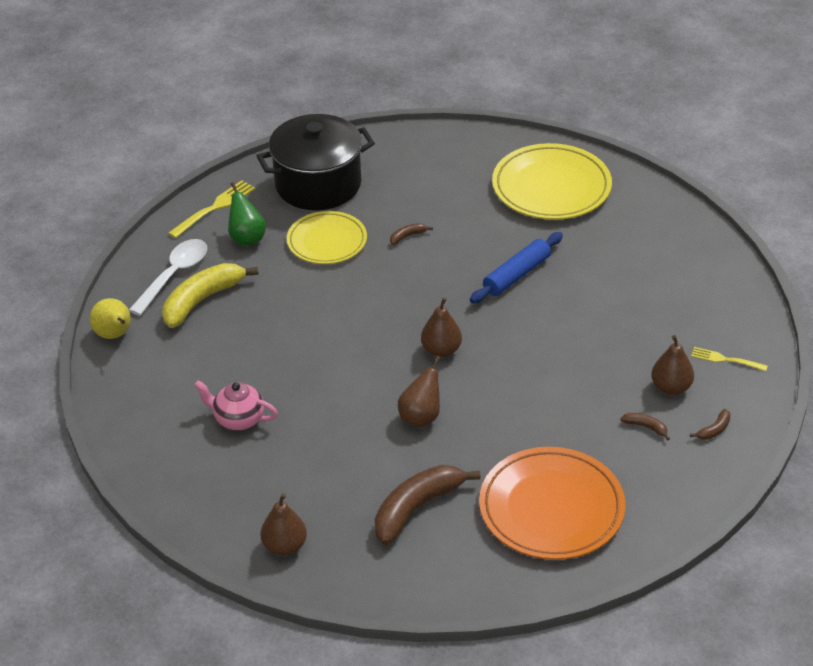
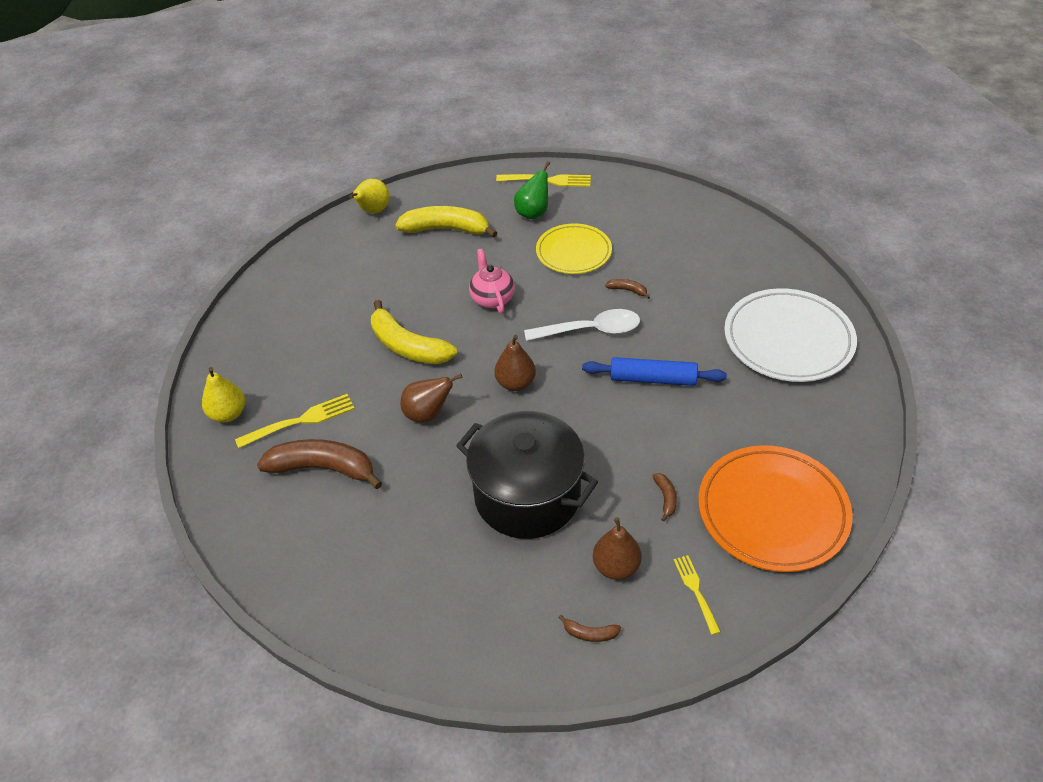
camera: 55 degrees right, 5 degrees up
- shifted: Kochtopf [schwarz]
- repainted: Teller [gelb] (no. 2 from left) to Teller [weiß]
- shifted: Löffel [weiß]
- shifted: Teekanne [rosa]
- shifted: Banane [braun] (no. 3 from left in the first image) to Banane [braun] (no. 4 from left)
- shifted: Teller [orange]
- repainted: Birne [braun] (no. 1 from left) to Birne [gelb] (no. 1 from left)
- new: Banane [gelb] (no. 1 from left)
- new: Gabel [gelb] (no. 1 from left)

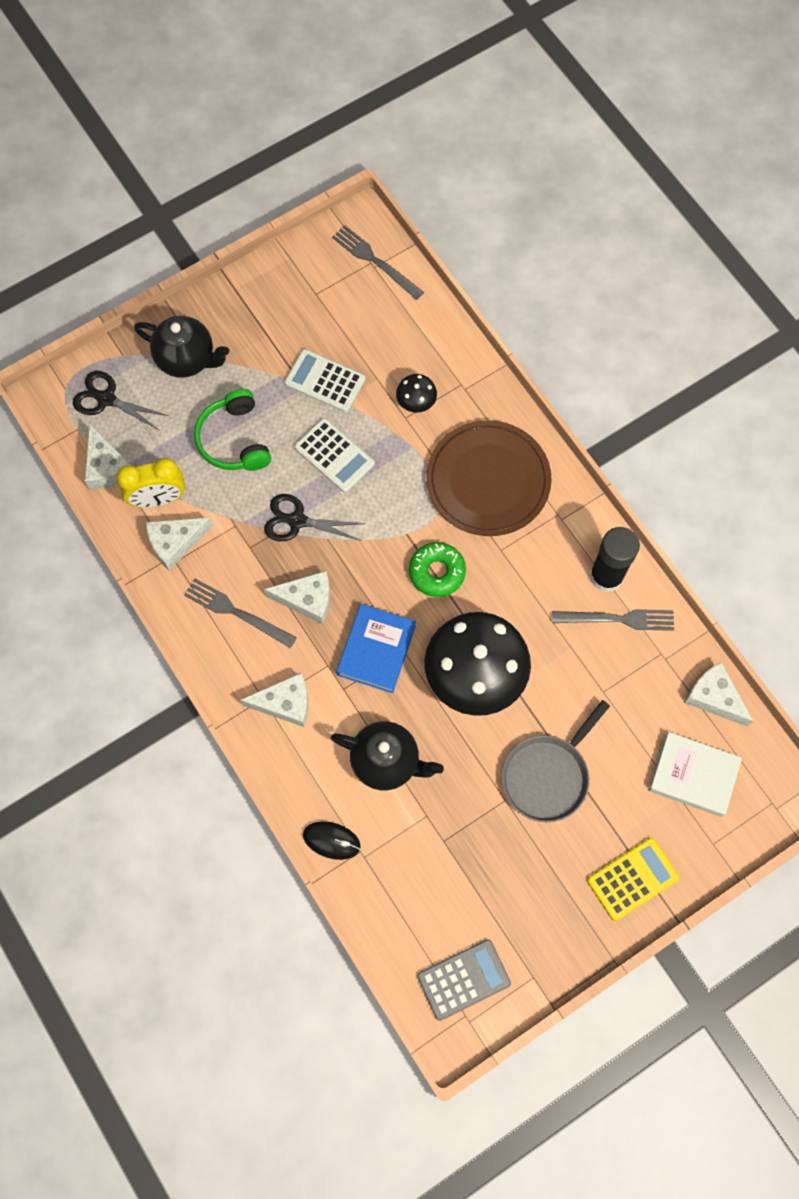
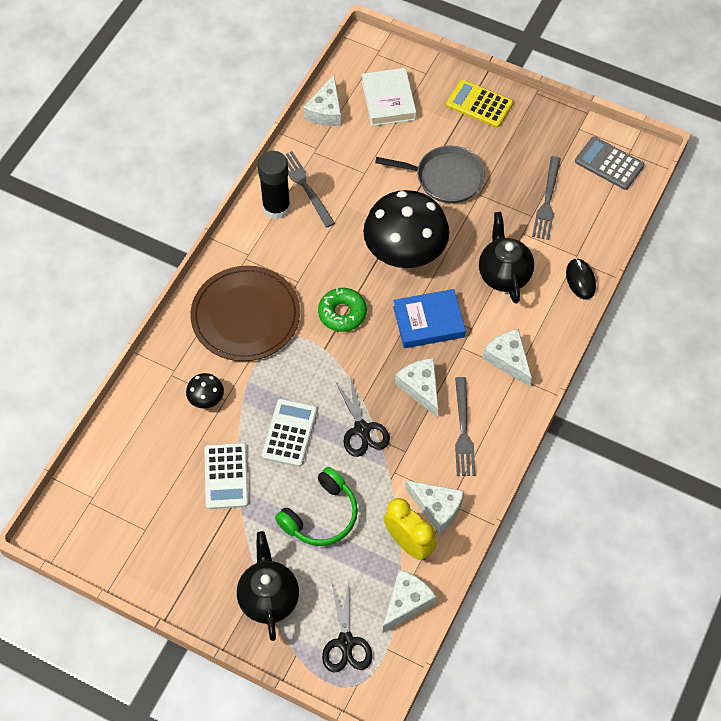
camera: 120 degrees left, 10 degrees down
- shifted: Gabel [grau] (no. 2 from left in the first image) to Gabel [grau] (no. 3 from left)

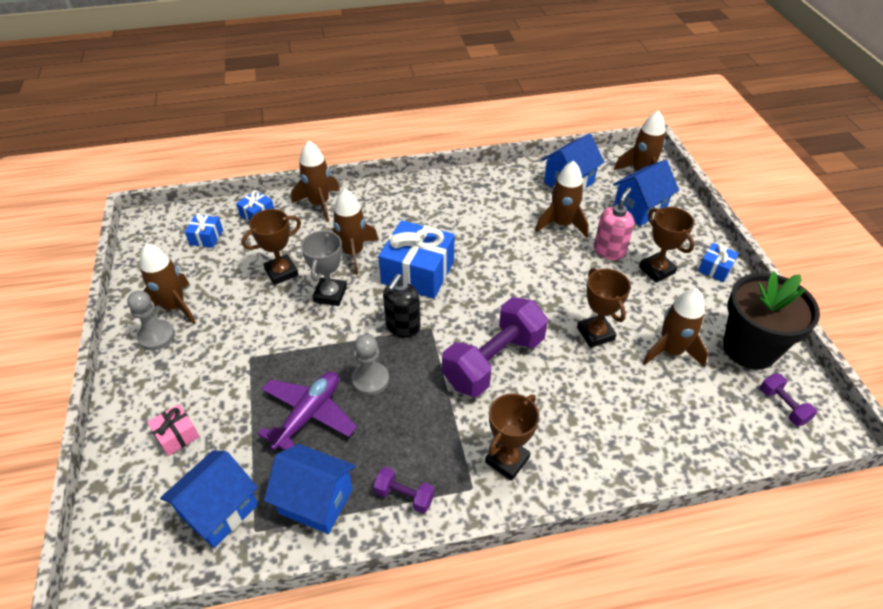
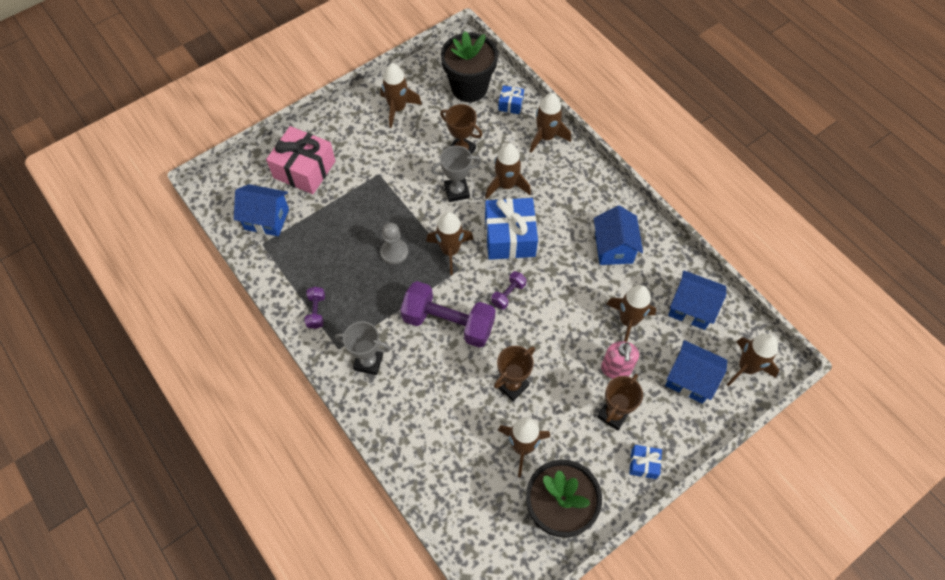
camera: 65 degrees right, 15 degrees up
- rotated: Seifenspender [rosa] 90 degrees clockwise
- swapped: Geschenk [blau] (no. 1 from left) to Blumentopf [schwarz] (no. 1 from left)
- swapped: Seifenspender [schwarz] to Rakete [braun] (no. 2 from left)
- gone: Bauer [grau] (no. 1 from left)
- gone: Flugzeug [lila]
- shifted: Hantel [lila] (no. 3 from left)
- repainted: Pokal [braun] (no. 2 from left) to Pokal [grau] (no. 1 from left)
- scaled: Geschenk [rosa] x2.07
- shifted: Haus [blau] (no. 2 from left)

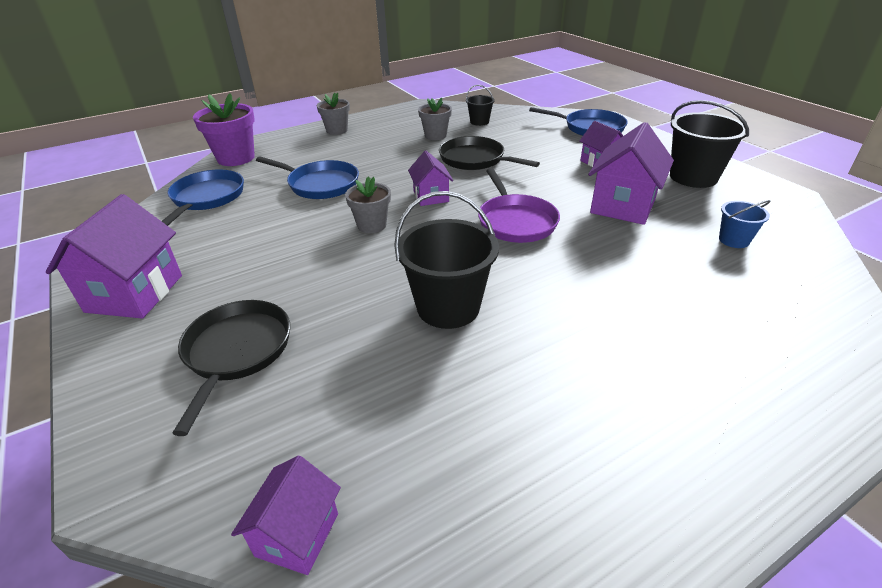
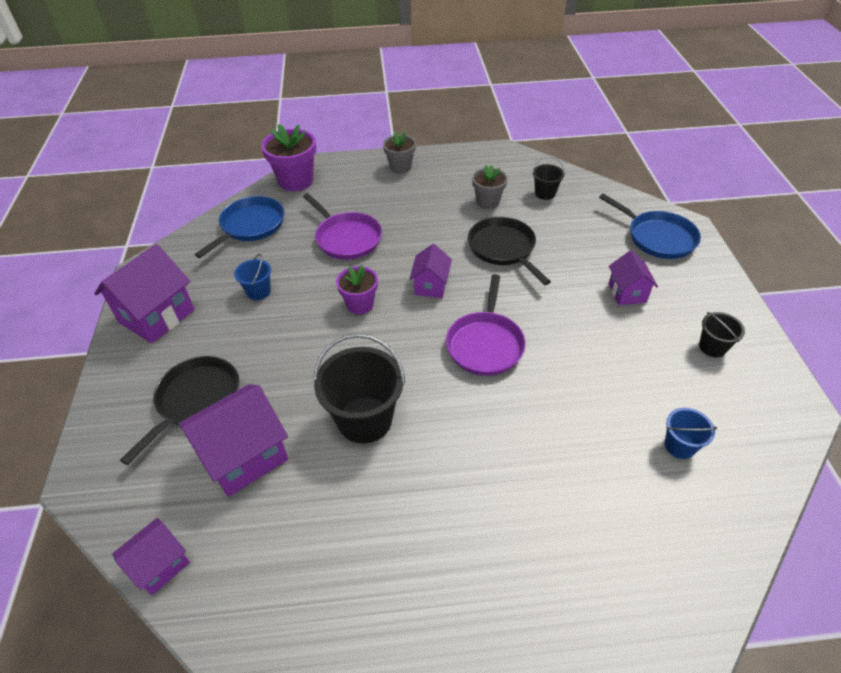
camera: 25 degrees right, 10 degrees up
- scaled: Eimer [schwarz] (no. 3 from left) x0.52
- shifted: Haus [lila] (no. 5 from left in the first image) to Haus [lila] (no. 3 from left)
- repainted: Pfanne [blau] (no. 2 from left) to Pfanne [lila] (no. 1 from left)
- repainted: Blumentopf [grau] (no. 2 from left) to Blumentopf [lila] (no. 2 from left)
- new: Eimer [blau] (no. 1 from left)

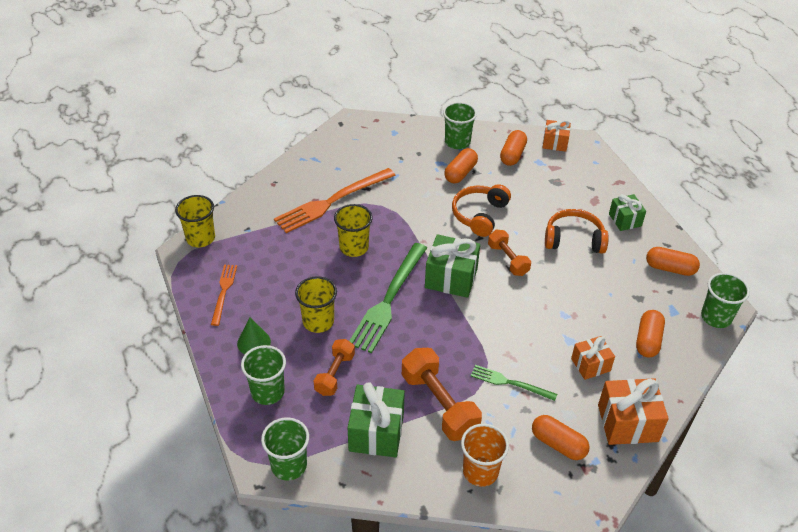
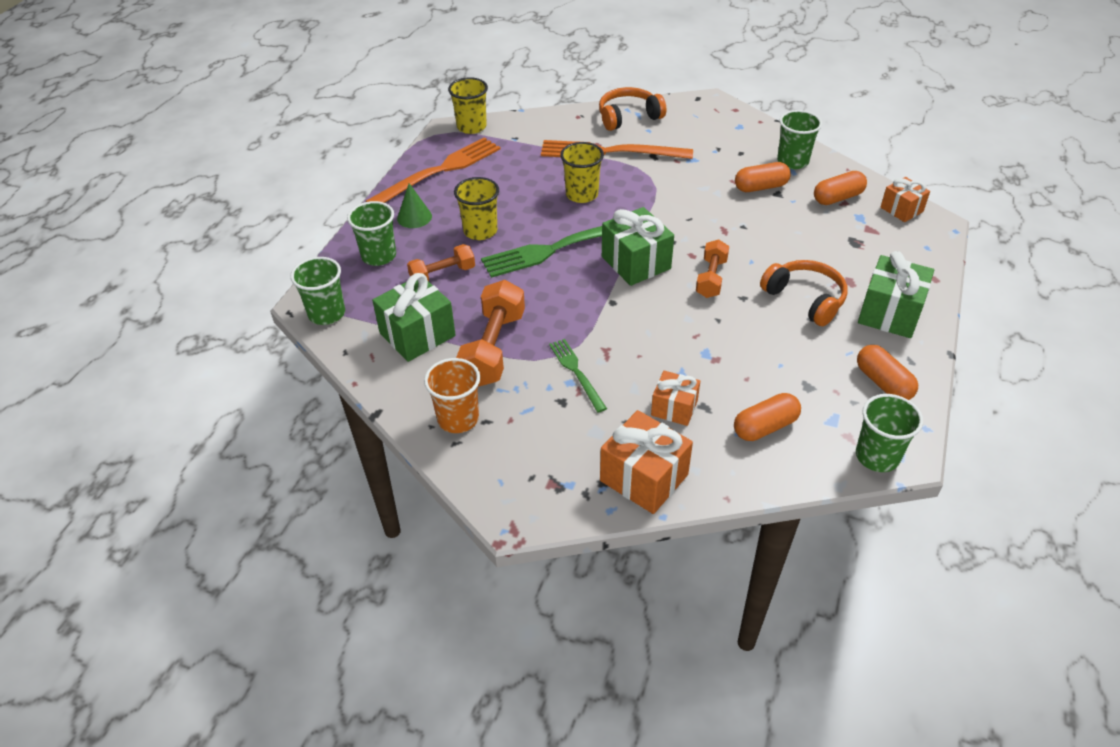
camera: 45 degrees right, 0 degrees up
- shifted: Kopfhörer [orange] (no. 1 from left)
- scaled: Geschenk [grün] (no. 3 from left) x1.62
- scaled: Gabel [orange] (no. 1 from left) x1.85
- gone: Kapsel [orange] (no. 3 from left)

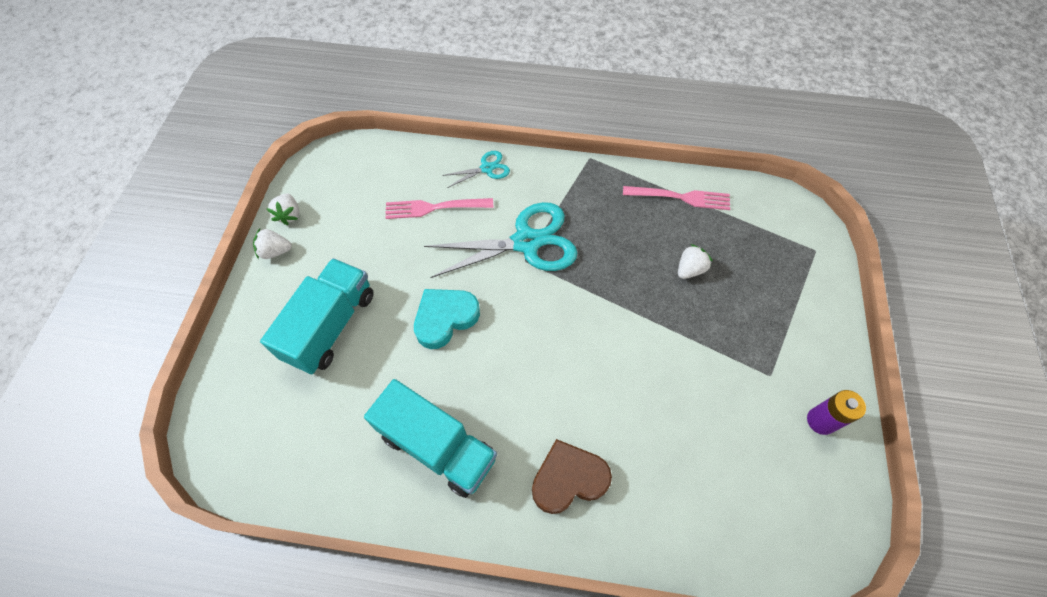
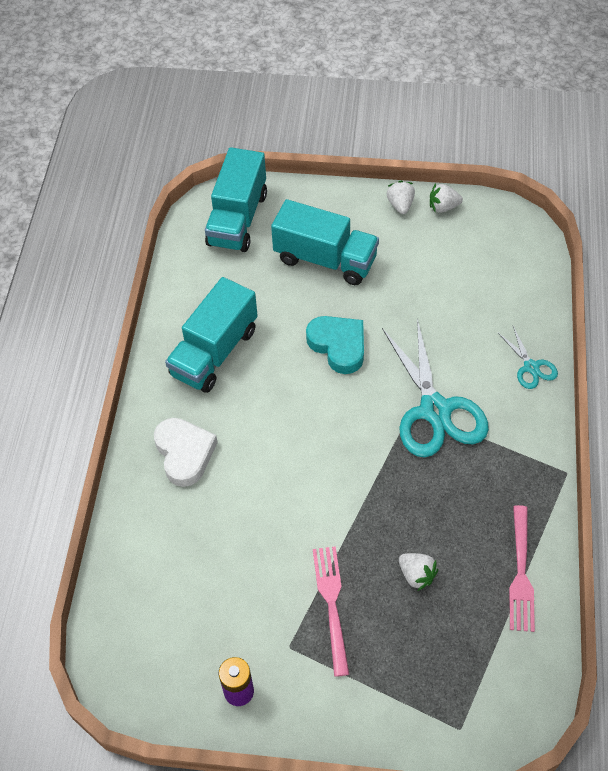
camera: 90 degrees right, 5 degrees down
- shifted: Gabel [rosa] (no. 1 from left)
- repainted: Herz [braun] to Herz [weiß]
- new: Lastwagen [türkis] (no. 2 from left)

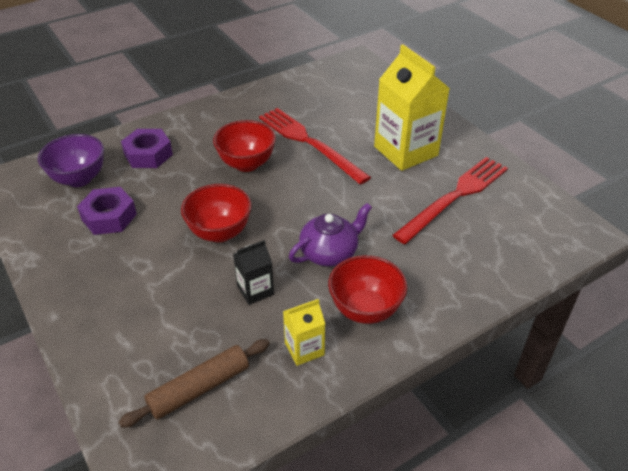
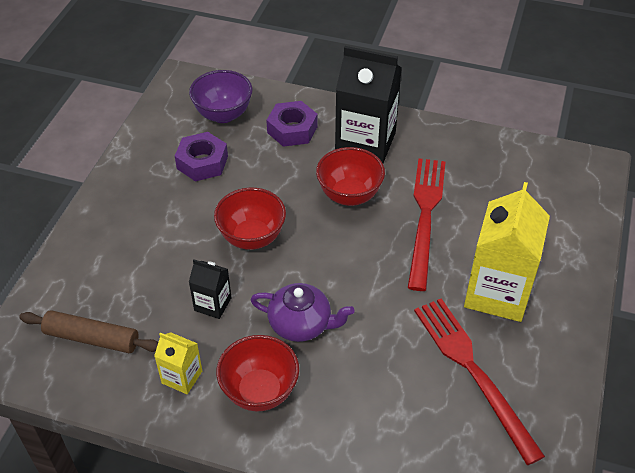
camera: 50 degrees right, 5 degrees up
- rotated: Gabel [rot] (no. 2 from left) 120 degrees counterclockwise
- new: Getränkekarton [schwarz] (no. 2 from left)

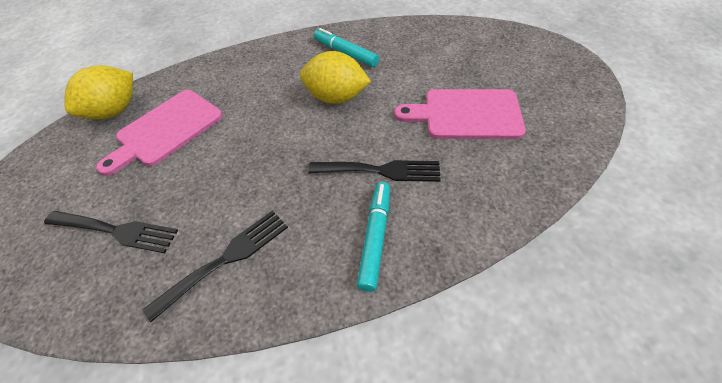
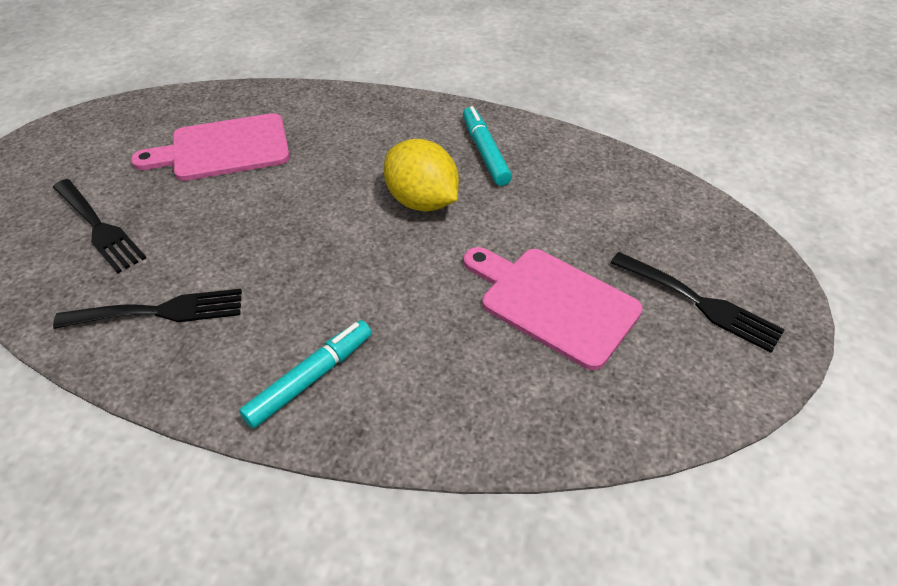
camera: 30 degrees right, 5 degrees down
- gone: Zitrone [gelb] (no. 1 from left)
- shifted: Gabel [schwarz] (no. 3 from left)

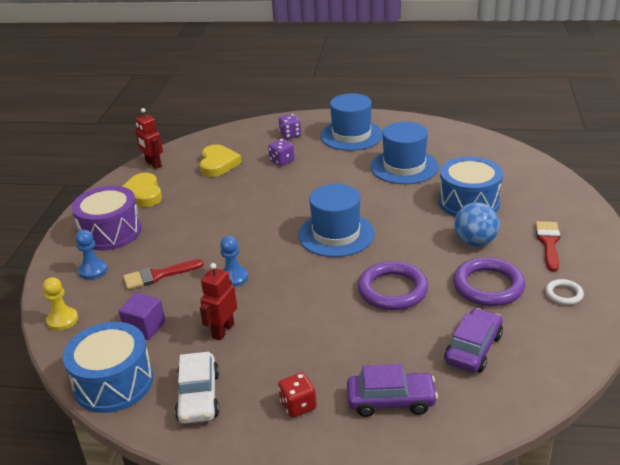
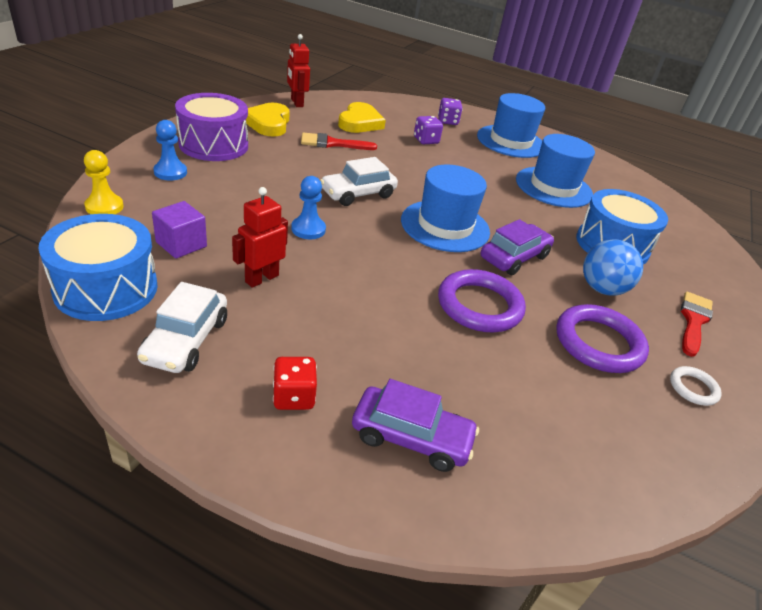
camera: 10 degrees right, 5 degrees up
- shifted: Pinsel [rot] (no. 1 from left)
- shifted: Auto [lila] (no. 2 from left)
- new: Auto [weiß] (no. 2 from left)

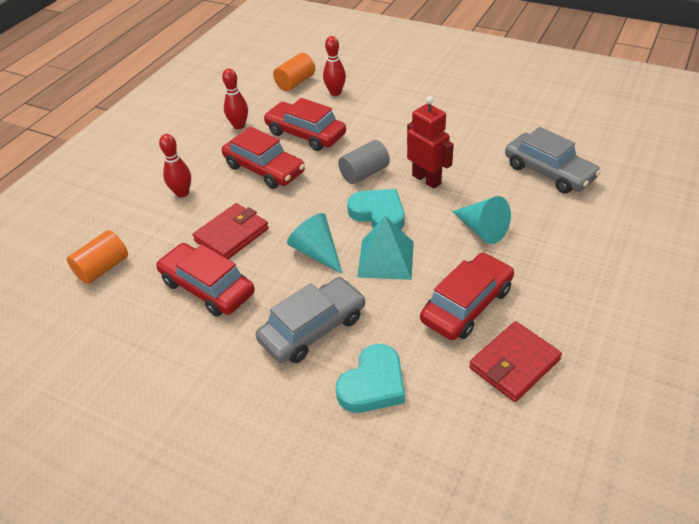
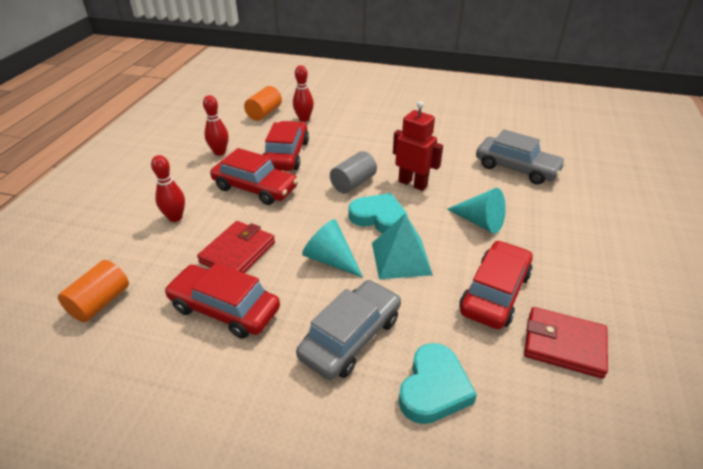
camera: 15 degrees left, 5 degrees down
- rotated: Auto [rot] (no. 3 from left) 75 degrees clockwise
- rotated: Geldbörse [rot] (no. 2 from left) 75 degrees clockwise

